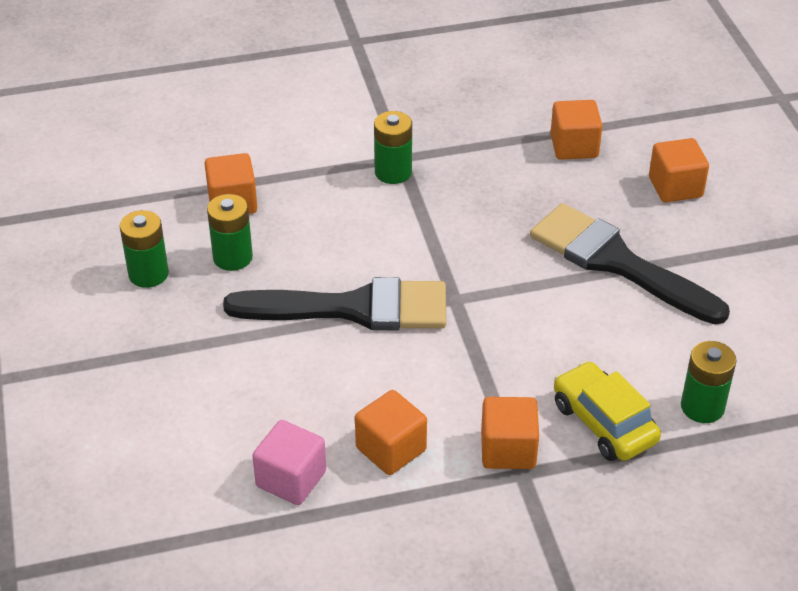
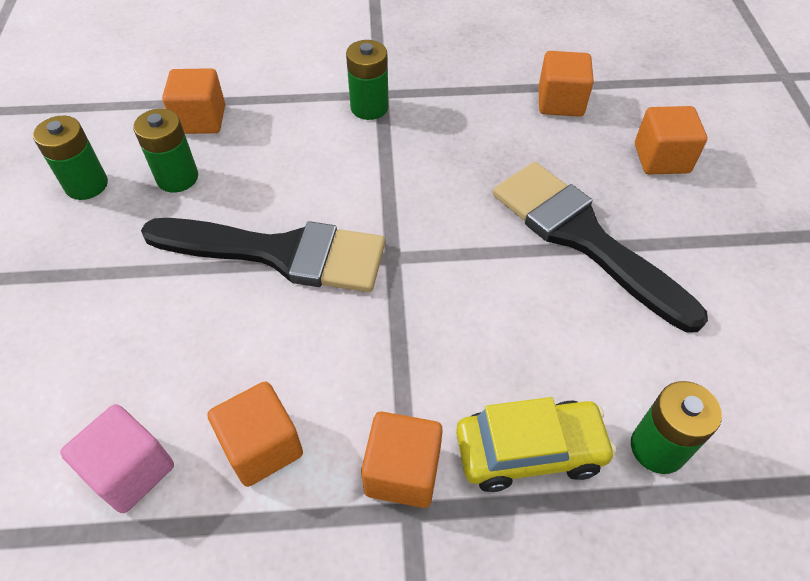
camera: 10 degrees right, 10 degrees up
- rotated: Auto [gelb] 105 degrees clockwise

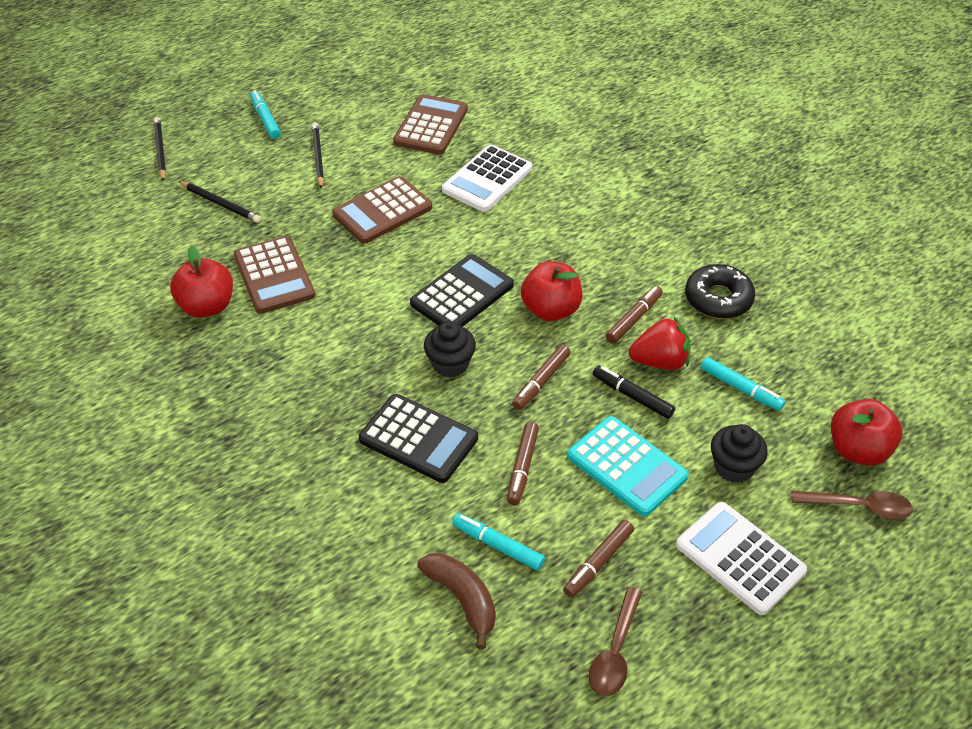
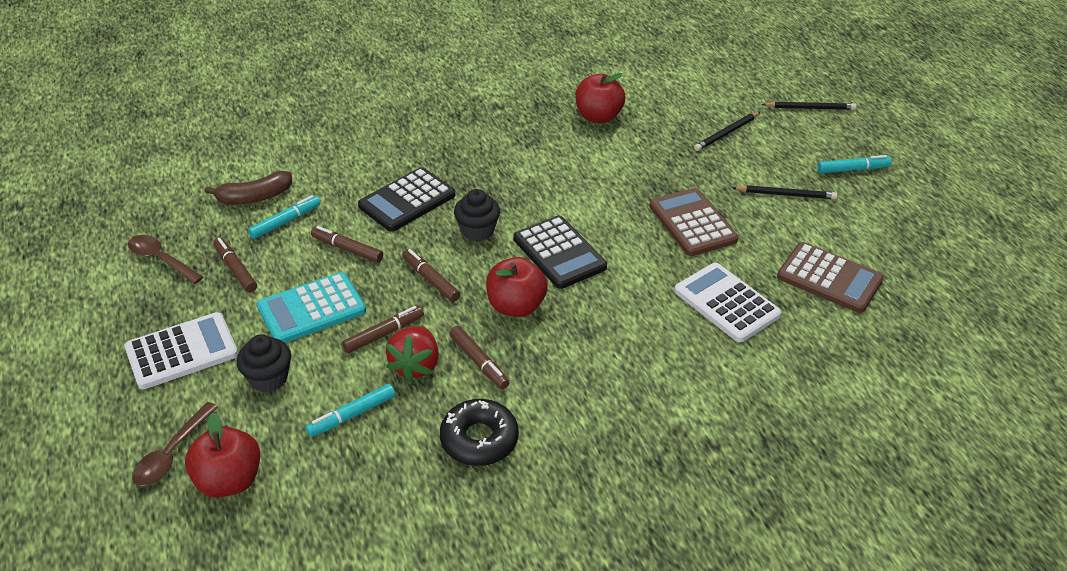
camera: 105 degrees right, 5 degrees down
- gone: Taschenrechner [braun] (no. 1 from left)
- repainted: Filzstift [schwarz] to Filzstift [braun] (no. 3 from left)

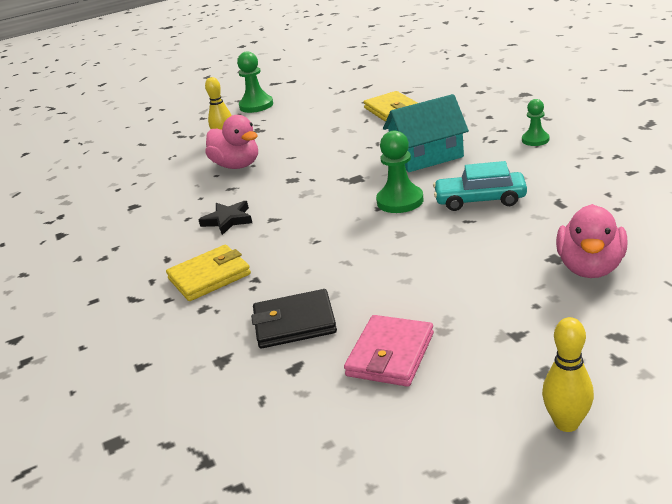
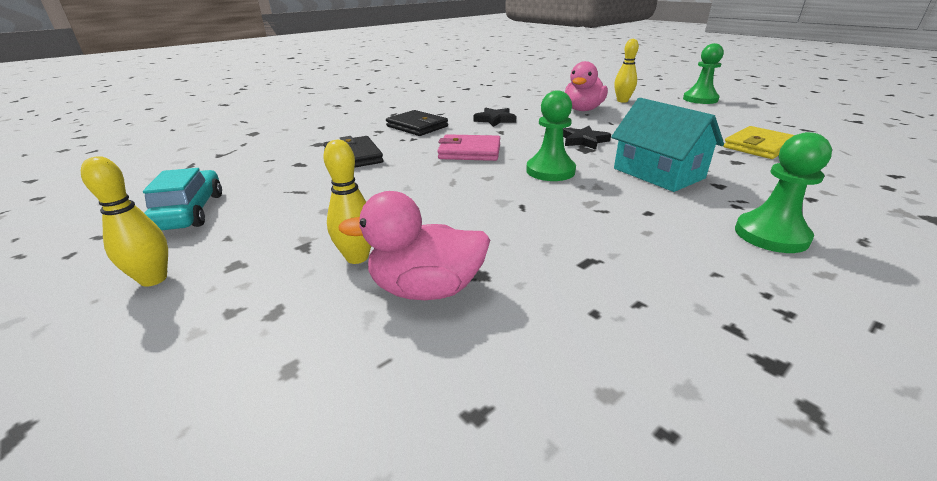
camera: 70 degrees right, 0 degrees up
- scaled: Bauer [grün] (no. 3 from left) x1.59
- shifted: Auto [türkis]
- repainted: Geldbörse [gelb] (no. 1 from left) to Geldbörse [schwarz] (no. 2 from left)
- shifted: Geldbörse [rosa]
- new: Stern [schwarz] (no. 2 from left)
- new: Bowlingkegel [gelb] (no. 2 from left)

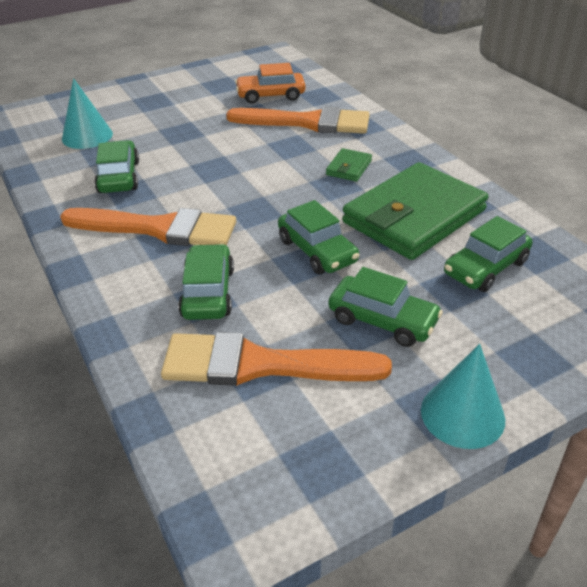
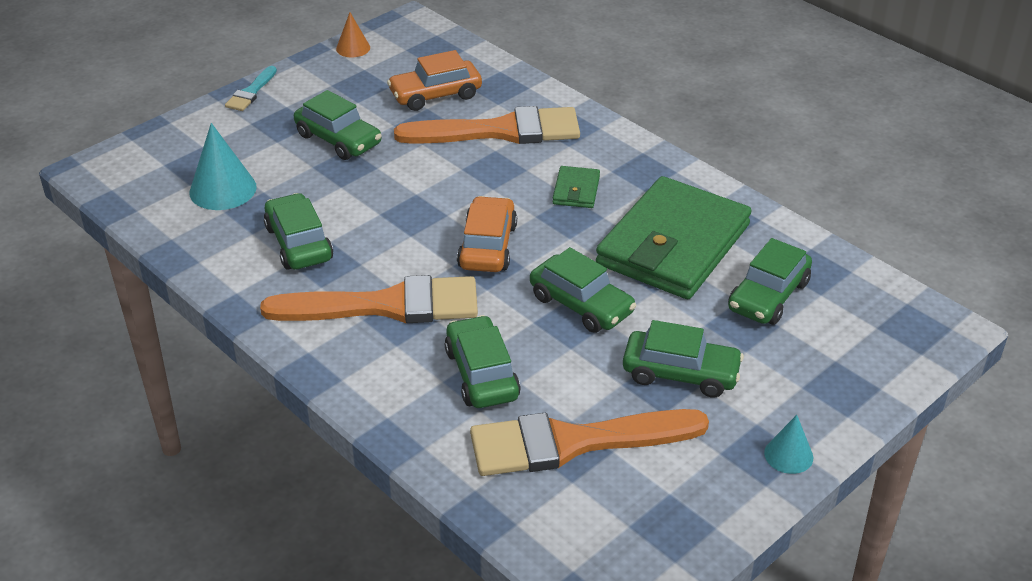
camera: 15 degrees left, 0 degrees up
- scaled: Kegel [türkis] (no. 2 from left) x0.59
- new: Kegel [orange]
- new: Pinsel [türkis]
- new: Auto [grün] (no. 2 from left)
- new: Auto [orange] (no. 2 from left)

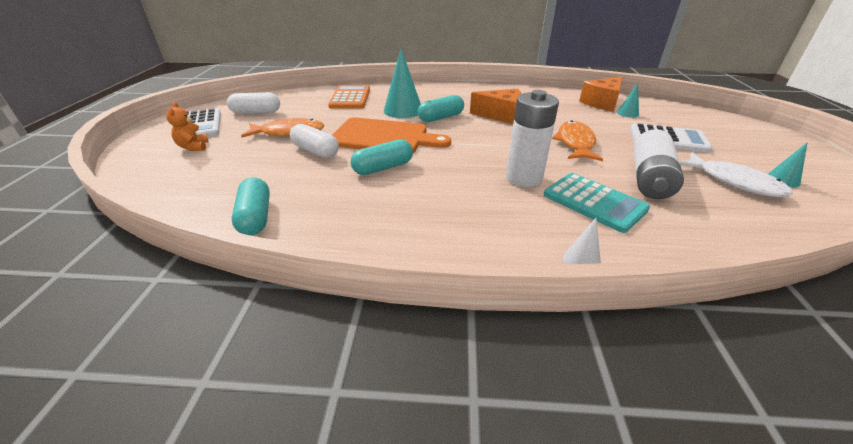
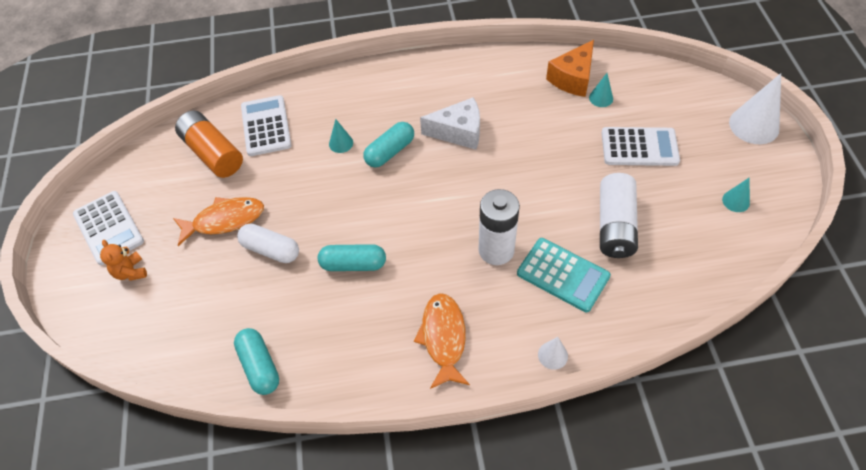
camera: 10 degrees left, 20 degrees up
- scaled: Kegel [türkis] (no. 1 from left) x0.51
- repainted: Taschenrechner [orange] to Taschenrechner [weiß] (no. 2 from left)
- repainted: Käse [orange] (no. 1 from left) to Käse [weiß]
- gone: Kapsel [weiß] (no. 1 from left)
- gone: Schneidebrett [orange]
- shifted: Fisch [orange] (no. 2 from left)
- rotated: Kapsel [türkis] (no. 2 from left) 45 degrees clockwise
- gone: Fisch [weiß]
- new: Kegel [weiß] (no. 2 from left)
- new: Batterie [orange]

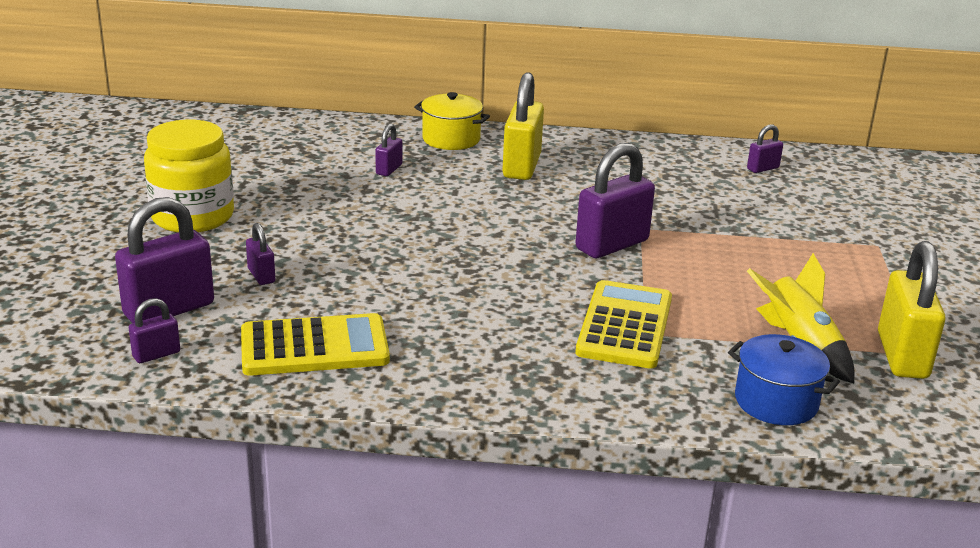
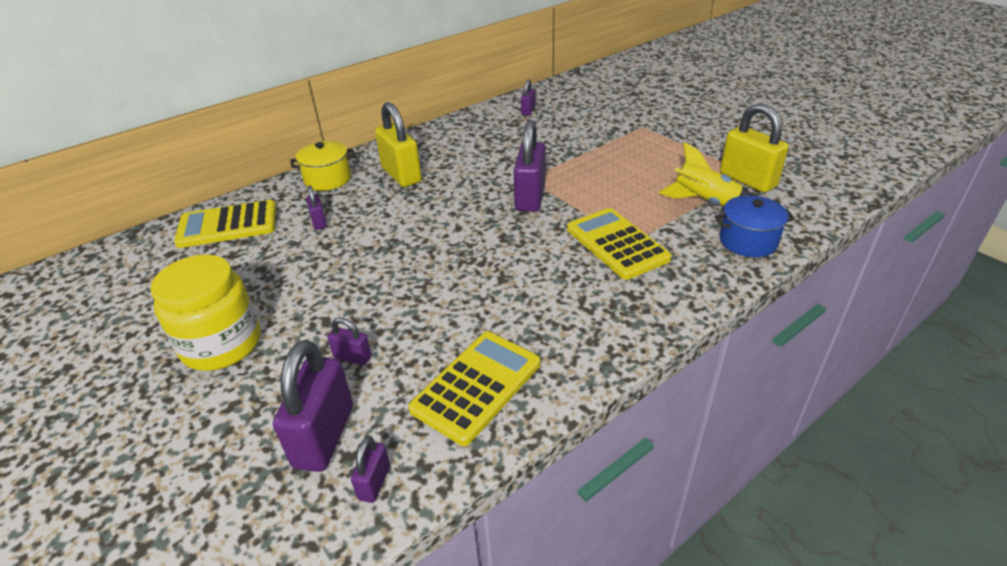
camera: 40 degrees left, 10 degrees up
- new: Taschenrechner [gelb] (no. 1 from left)

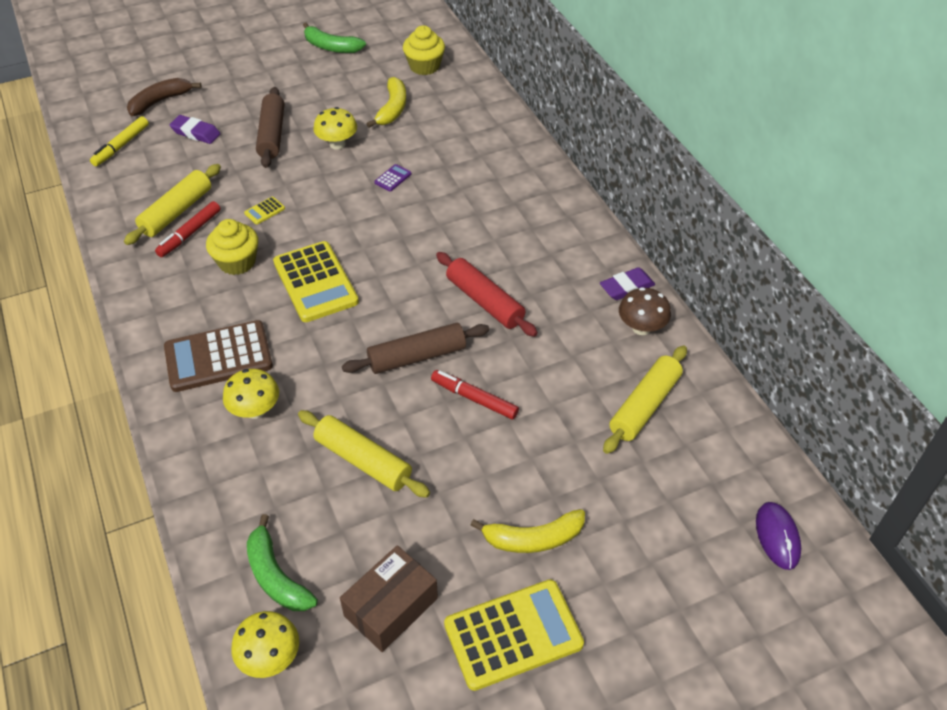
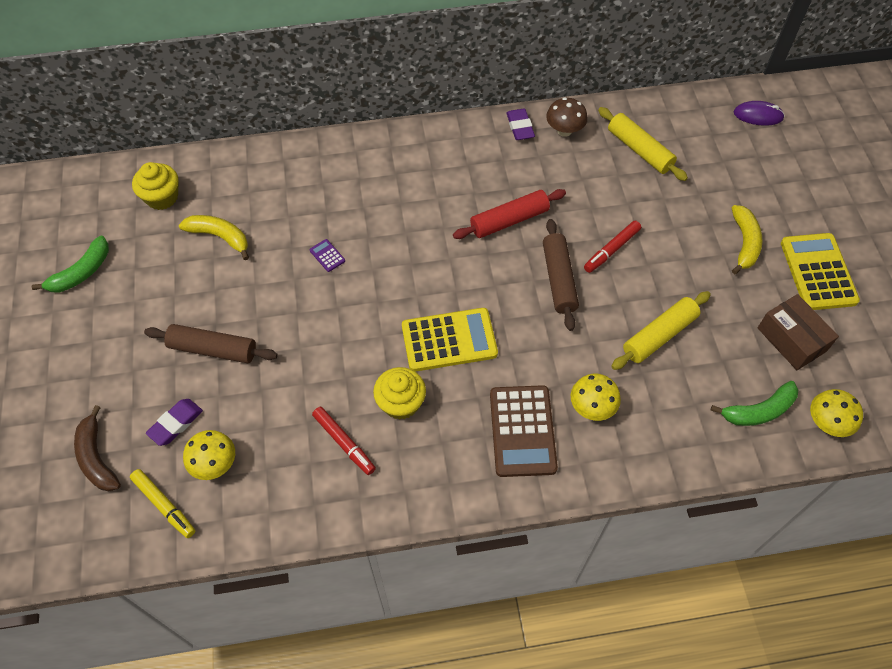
camera: 75 degrees left, 10 degrees up
- shifted: Pilz [gelb] (no. 3 from left in the first image) to Pilz [gelb] (no. 1 from left)
- gone: Nudelholz [gelb] (no. 1 from left)
- gone: Taschenrechner [gelb] (no. 1 from left)

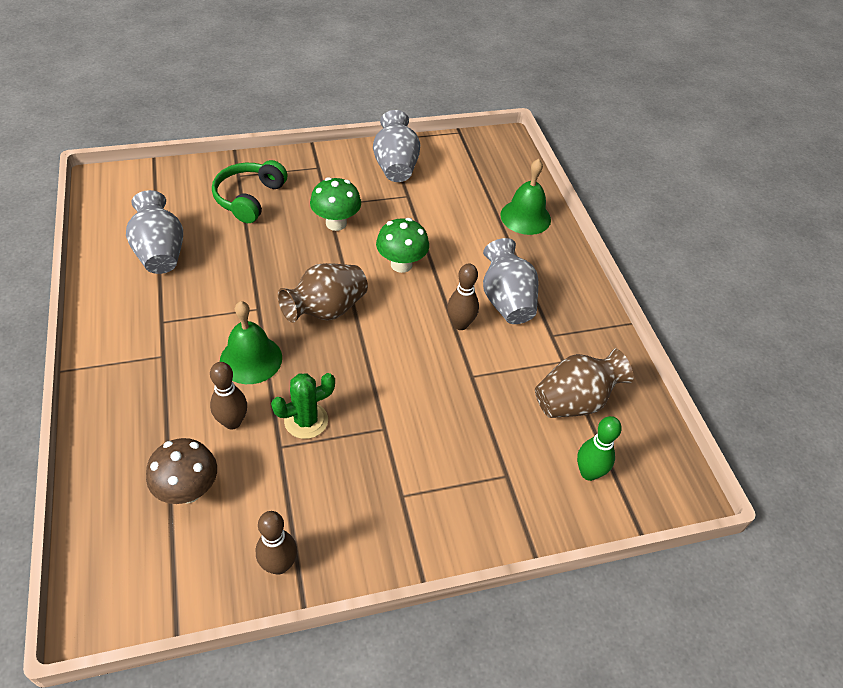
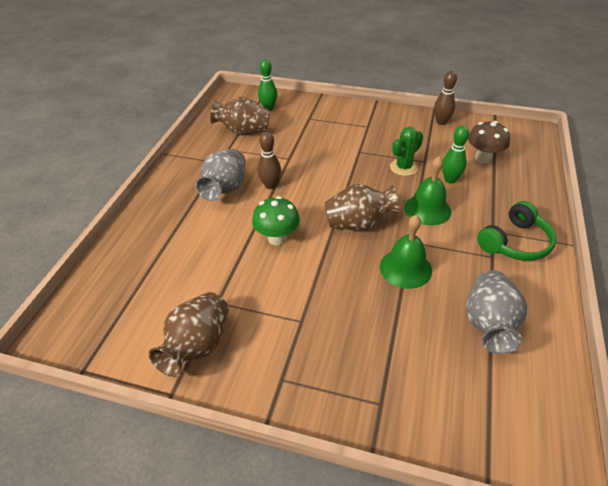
camera: 145 degrees left, 5 degrees down
- repainted: Vase [grau] (no. 2 from left) to Vase [braun] (no. 1 from left)
- shifted: Glocke [grün] (no. 2 from left in the first image) to Glocke [grün] (no. 1 from left)
- shifted: Kopfhörer [grün]
- gone: Pilz [grün] (no. 1 from left)
- repainted: Bowlingkegel [braun] (no. 1 from left) to Bowlingkegel [grün] (no. 2 from left)
- rotated: Kaktus [grün] 45 degrees counterclockwise

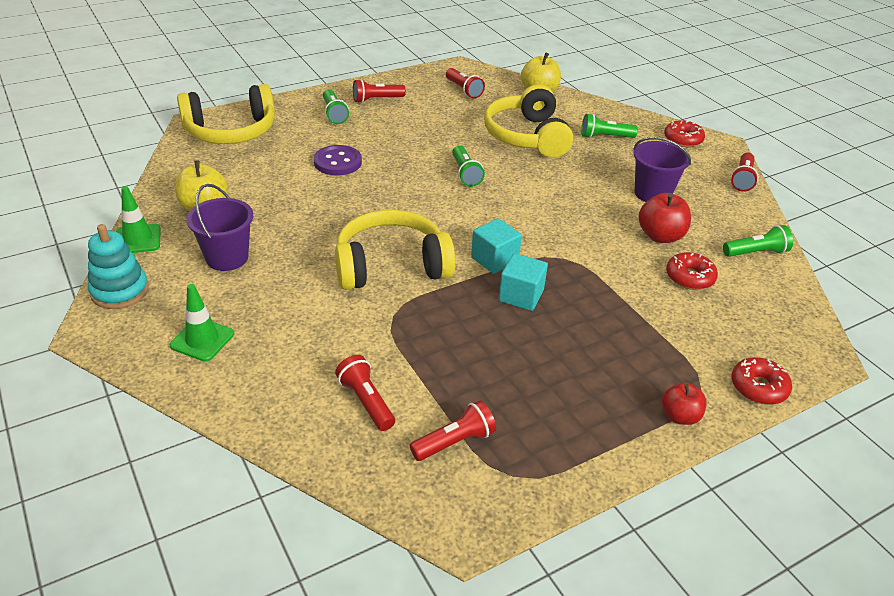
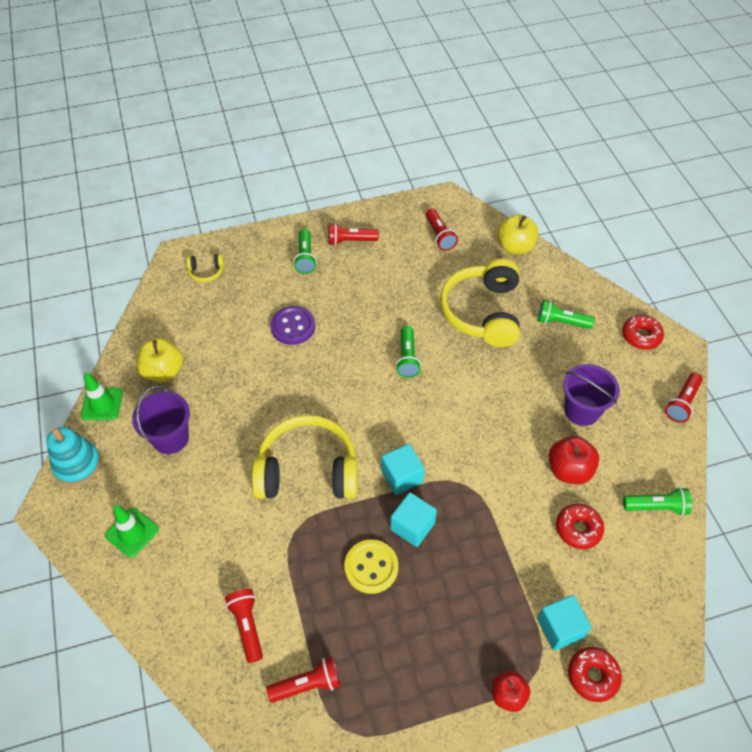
camera: 15 degrees right, 15 degrees up
- scaled: Kopfhörer [gelb] (no. 1 from left) x0.42
- new: Knopf [gelb]
- new: Kubus [türkis] (no. 3 from left)

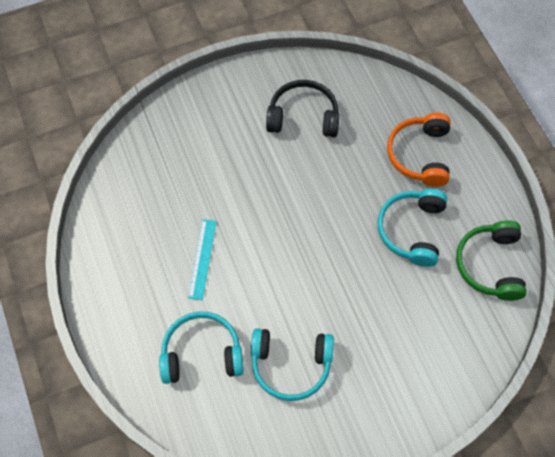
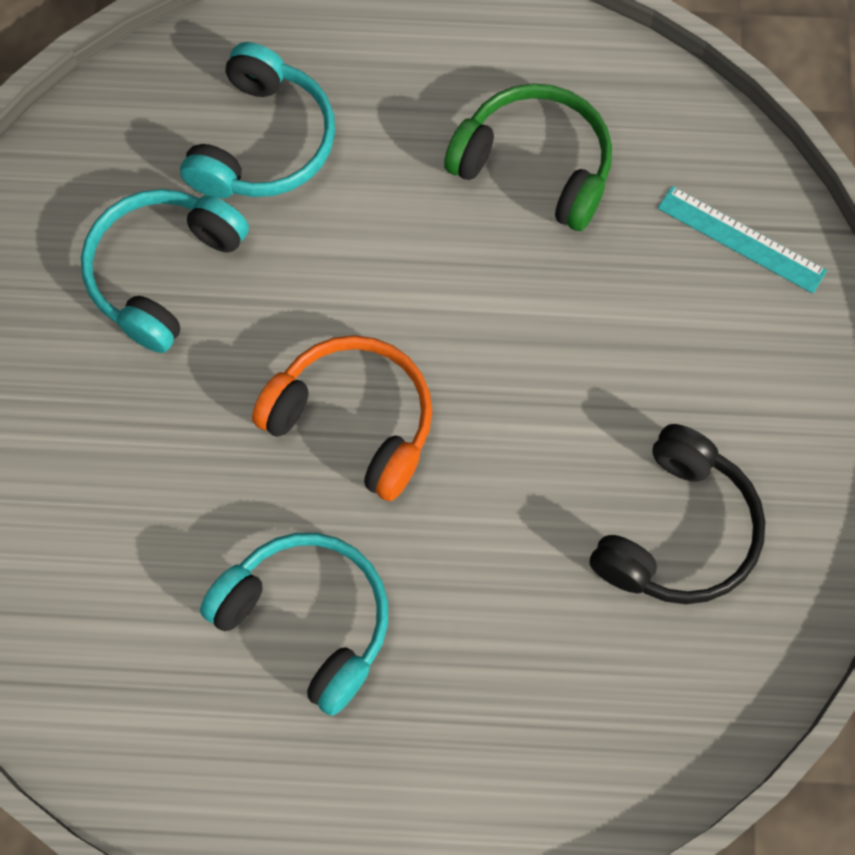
camera: 115 degrees right, 5 degrees up
- shifted: Kopfhörer [orange]
- shifted: Lineal [türkis]
- shifted: Kopfhörer [grün]

